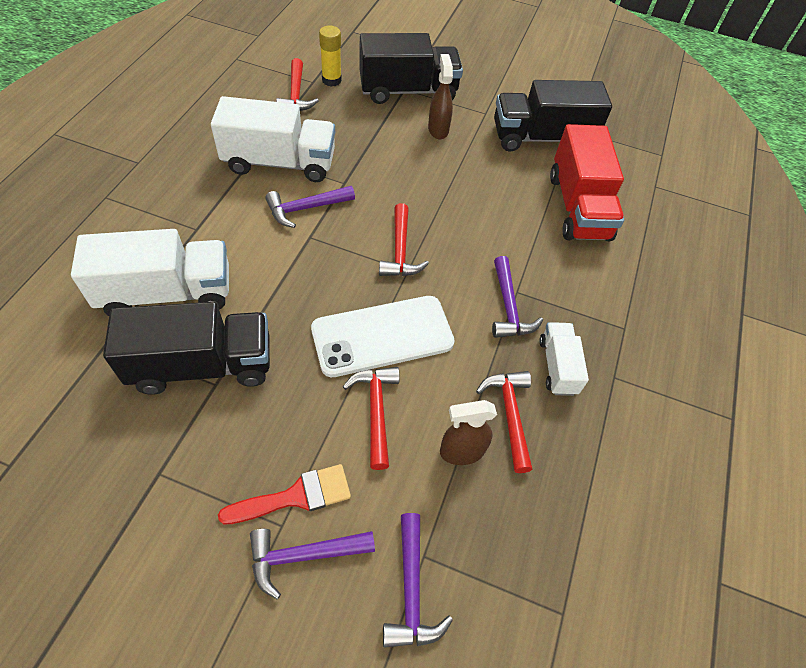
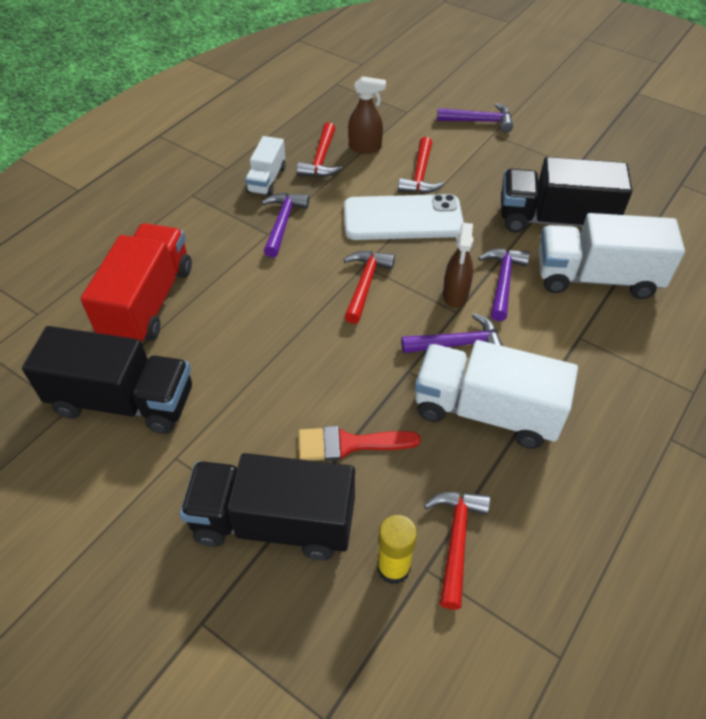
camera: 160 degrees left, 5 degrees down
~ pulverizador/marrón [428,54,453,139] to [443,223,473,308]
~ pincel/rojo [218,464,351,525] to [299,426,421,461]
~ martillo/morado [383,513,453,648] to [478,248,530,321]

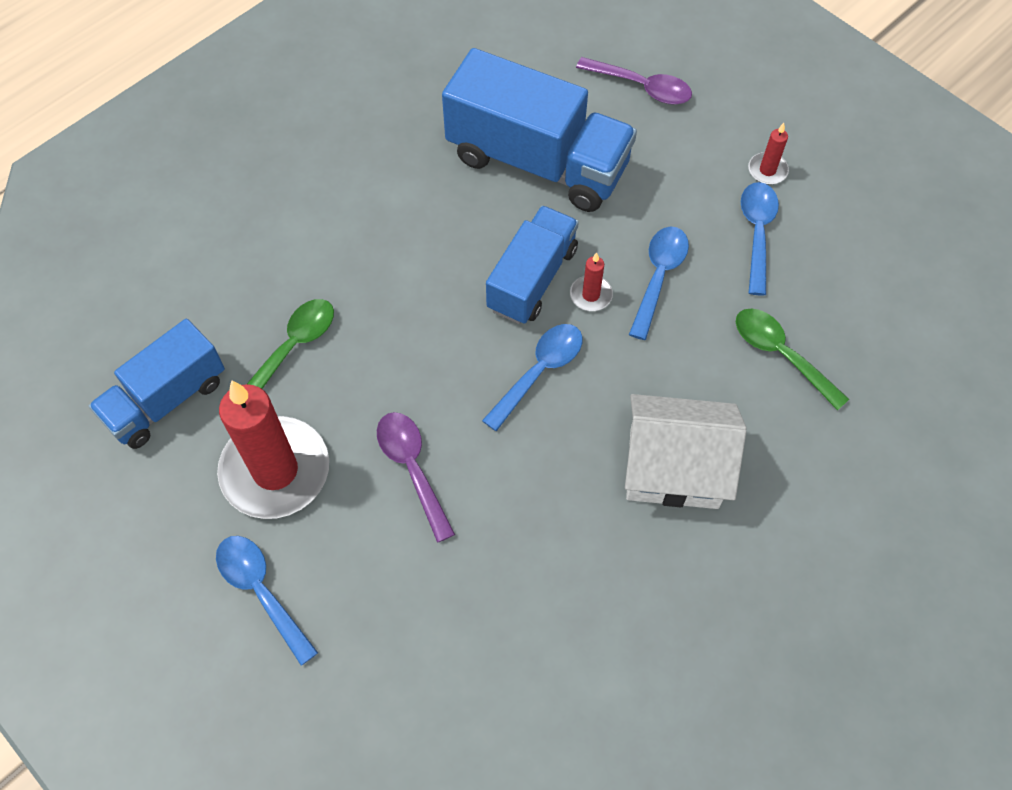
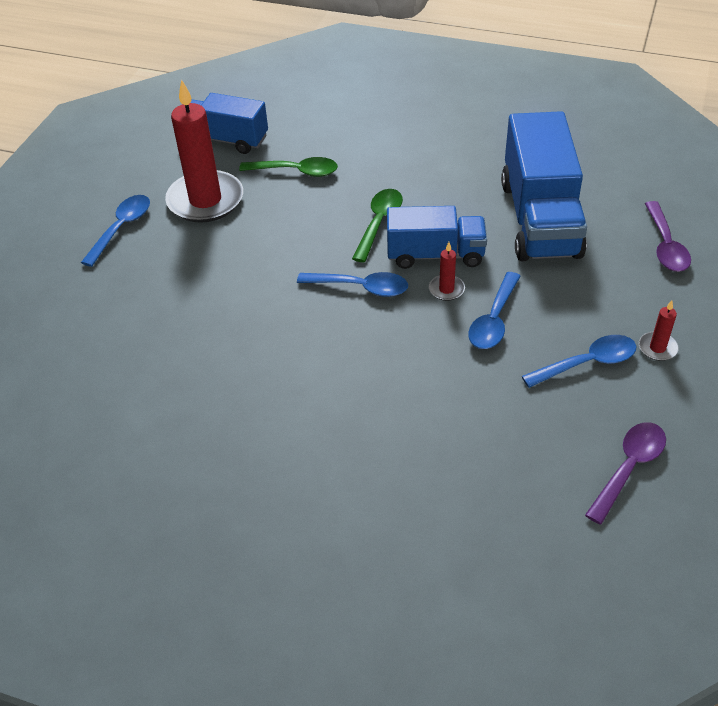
camera: 65 degrees right, 15 degrees down
~ cuchara/azul [629,227,689,340] = [468,272,521,349] 120 degrees clockwise
~ cuchara/verde [736,308,849,411] to [352,189,403,262]
- casa/blanco [625,394,747,509]
~ cuchara/morado [377,412,455,543] to [585,422,666,525]

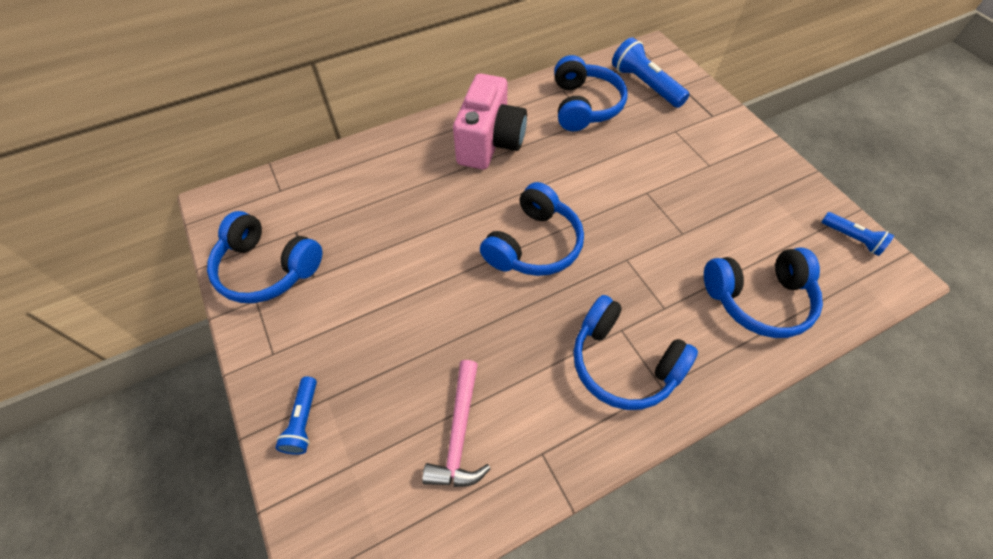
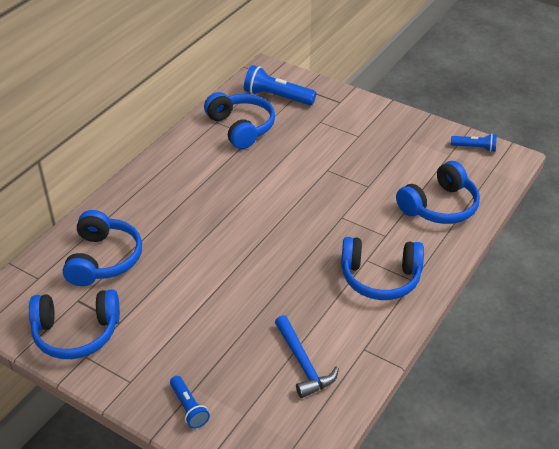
camera: 30 degrees left, 15 degrees down
- cámara/rosa [453,73,527,170]
~ auriculares/azul [480,182,584,276] to [63,210,142,286]
~ martillo/rosa [422,360,491,487] to martillo/azul [275,315,339,398]

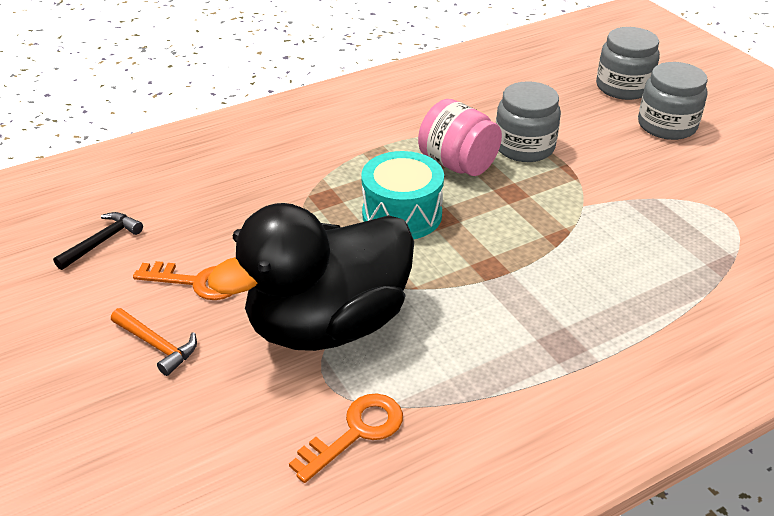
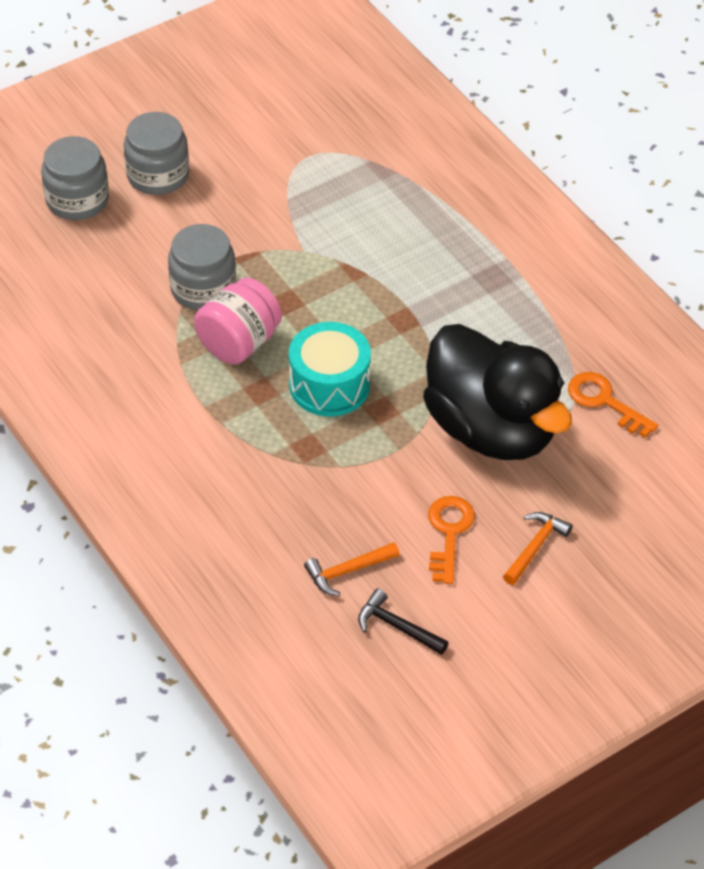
camera: 95 degrees left, 10 degrees up
+ martillo/naranja [304,542,400,596]

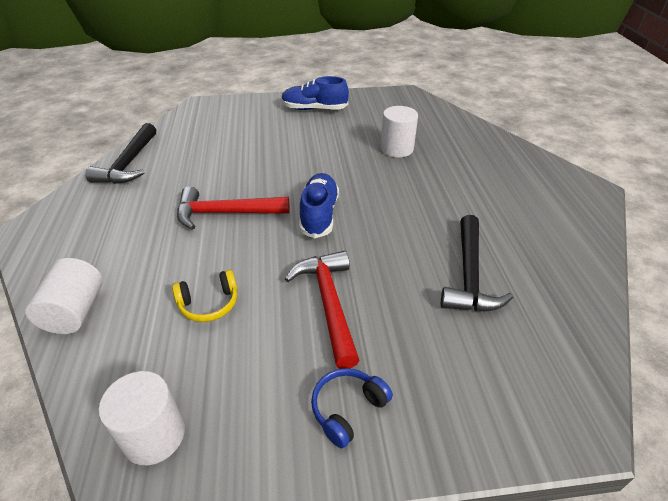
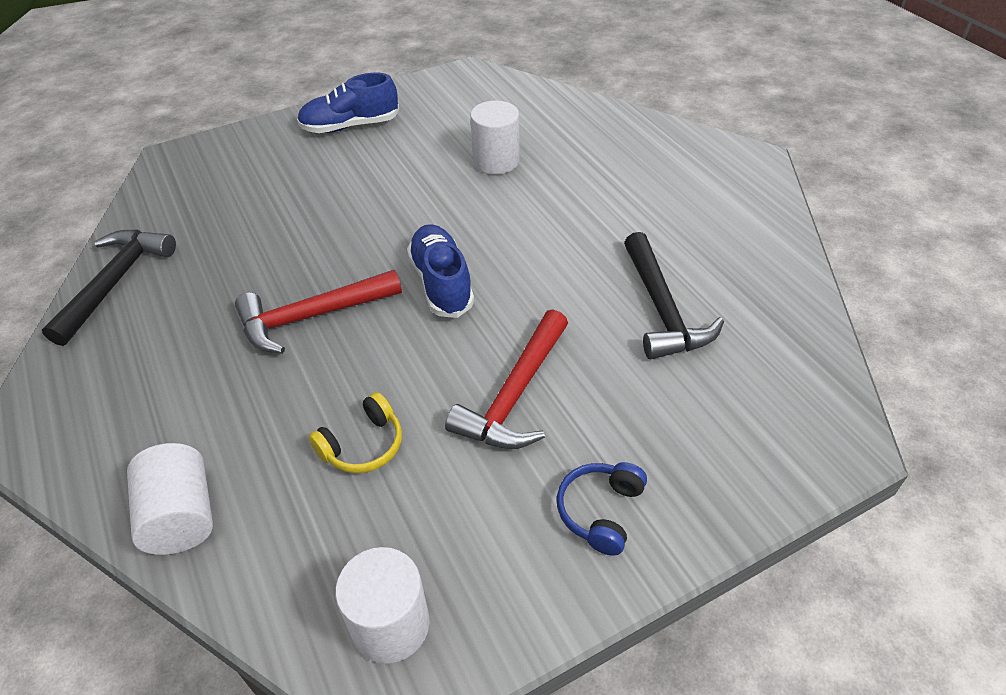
camera: 20 degrees left, 5 degrees up
~ martillo/negro [85,123,156,184] = [42,230,176,346] 150 degrees counterclockwise
~ martillo/rojo [285,251,359,369] = [445,309,568,449] 120 degrees counterclockwise

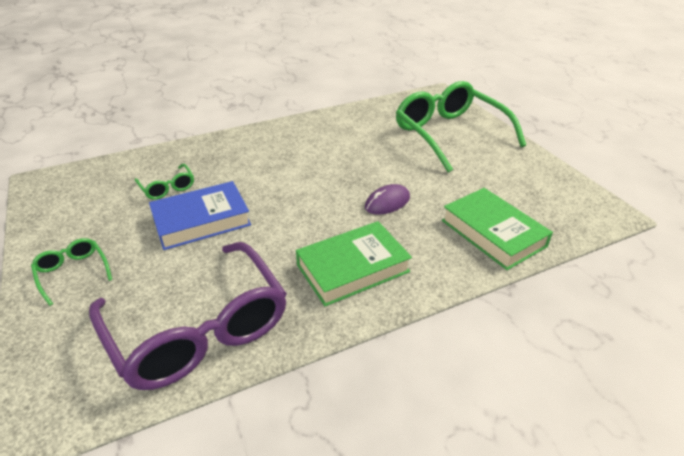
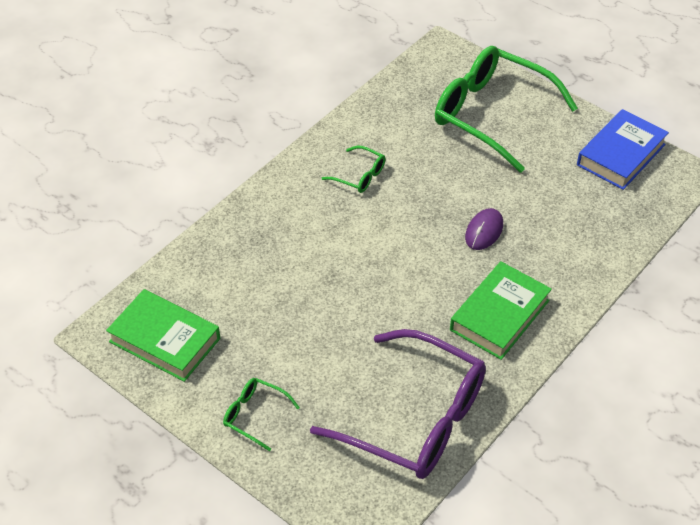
camera: 25 degrees left, 10 degrees up
~ gafas/verde [135,164,194,200] to [322,146,386,193]
~ libro/azul [149,181,251,250] to [577,109,669,190]
~ libro/verde [442,188,553,270] to [106,289,220,382]

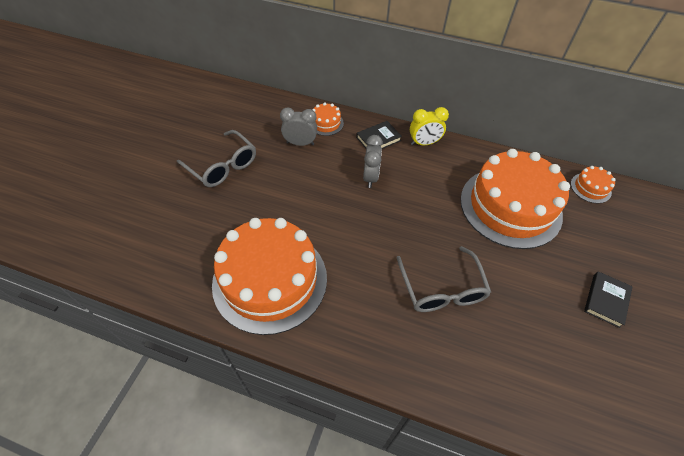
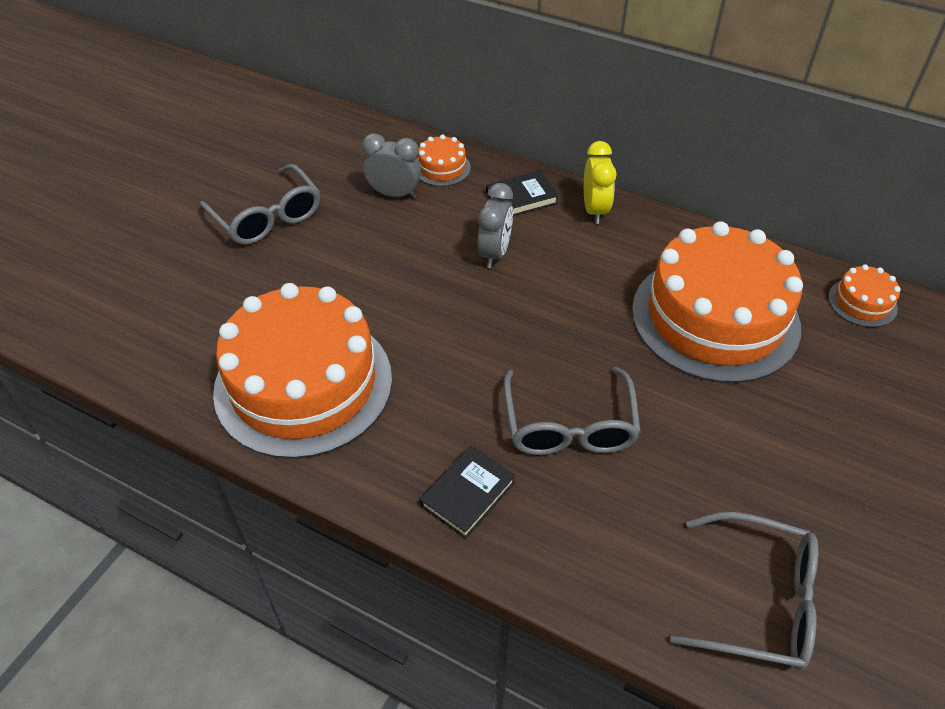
camera: 10 degrees right, 5 degrees down
~ despertador/amarillo [410,107,449,145] = [584,141,617,224] 90 degrees counterclockwise
~ libro/negro [584,271,633,328] to [420,446,516,539]
+ gafas/gris [670,512,818,671]

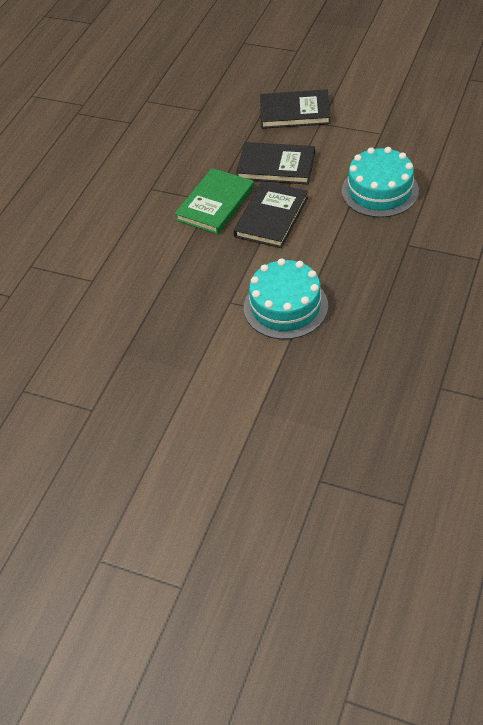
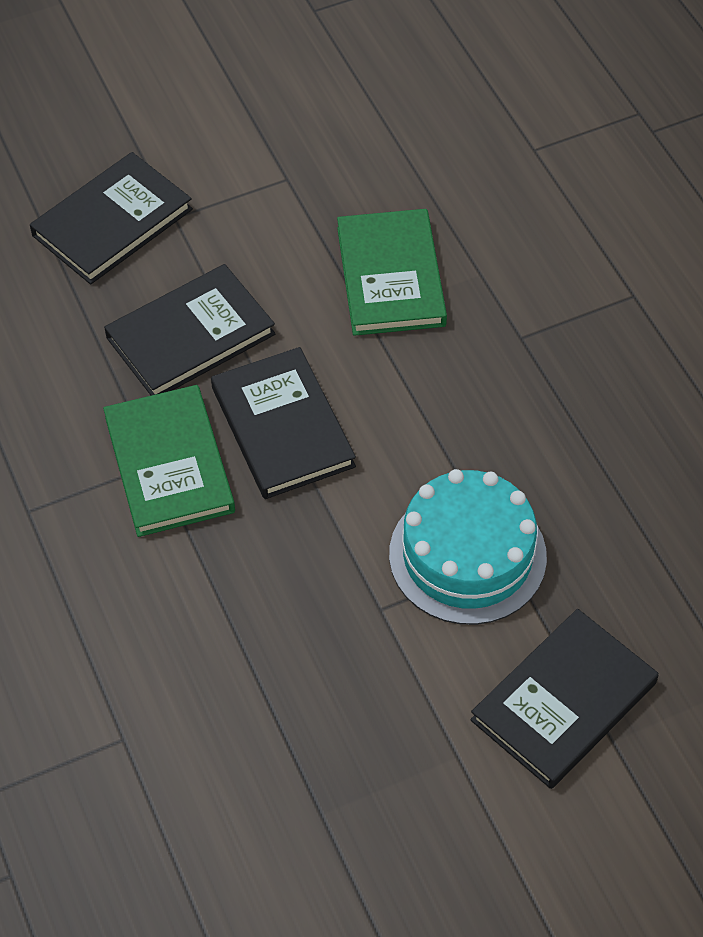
camera: 50 degrees left, 5 degrees up
~ tarta/turquesa [342,147,419,218] to libro/verde [337,209,447,336]
+ libro/negro [470,609,658,789]

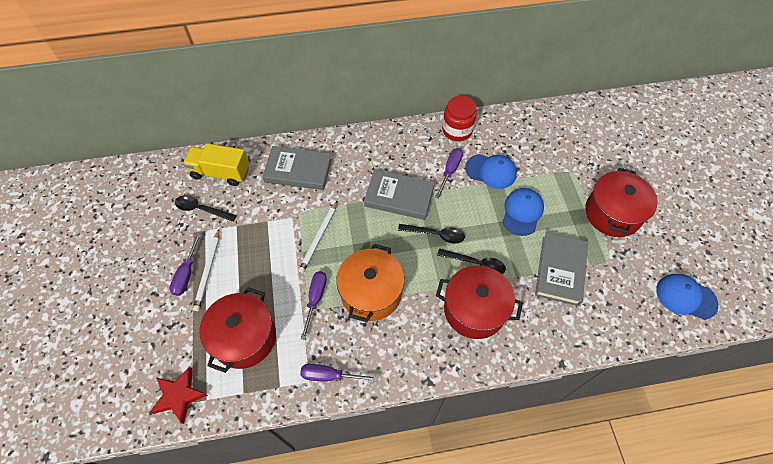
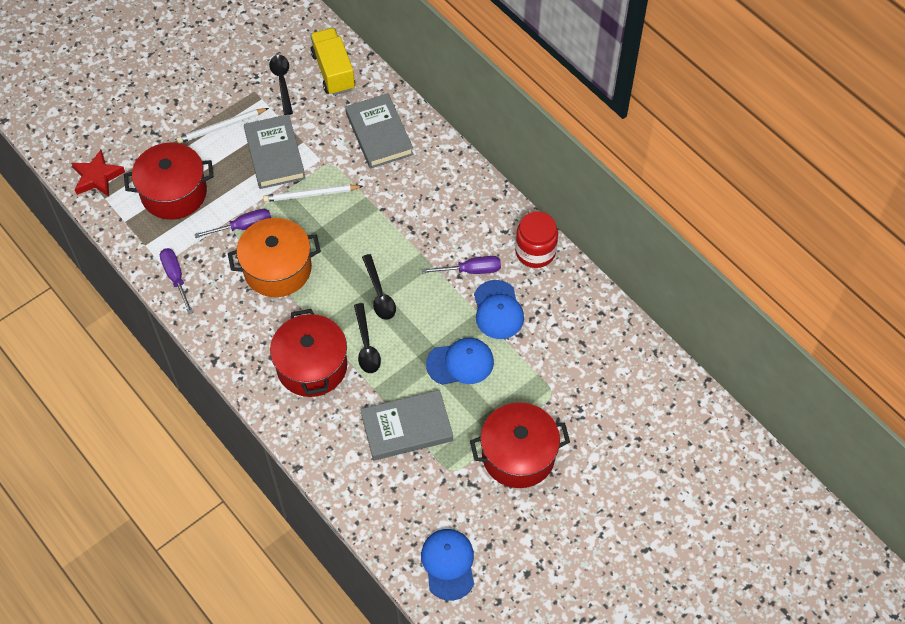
camera: 60 degrees right, 0 degrees up
~ libro/gris [364,169,435,220] to [244,114,306,189]
- destornillador/morado [170,233,201,296]

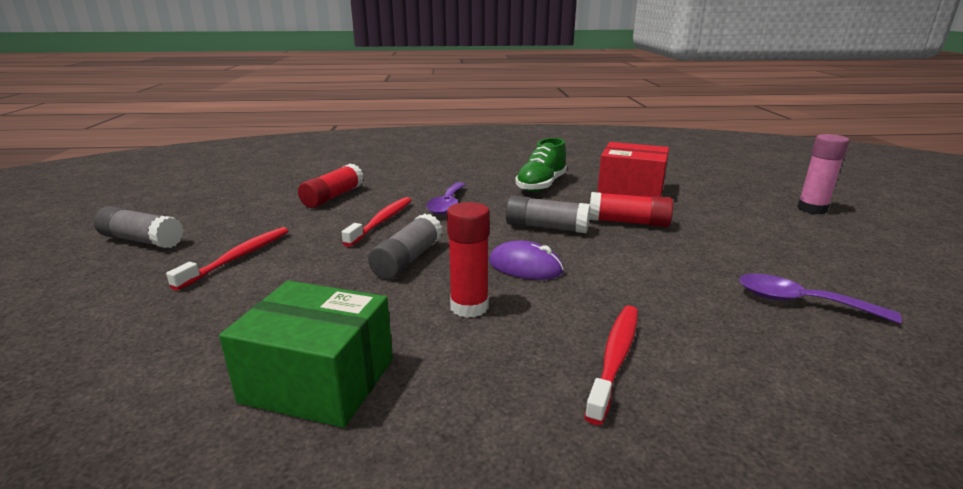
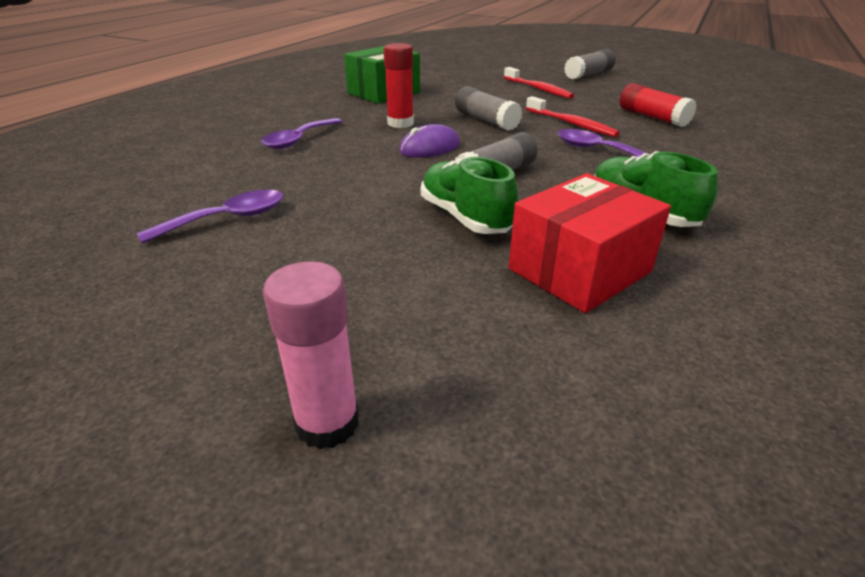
camera: 120 degrees right, 10 degrees up
~ barra de pegamento/rojo [589,192,673,227] to zapato/verde [421,156,518,234]
~ cepillo de dientes/rojo [584,306,638,425] to cuchara/morado [261,118,342,149]

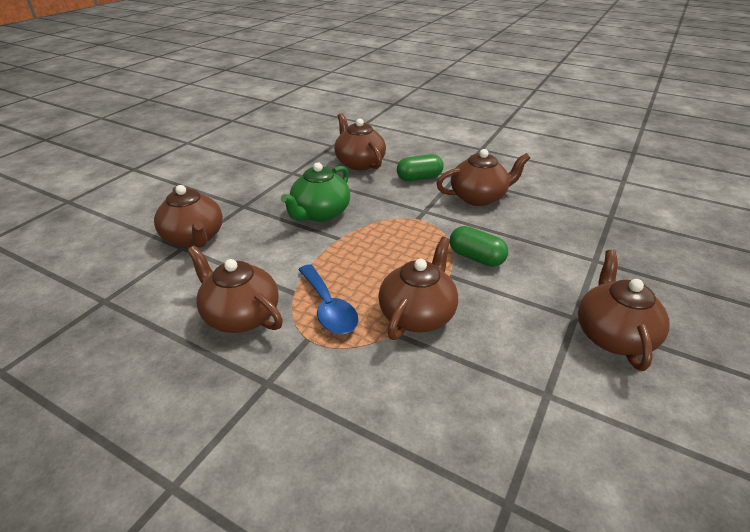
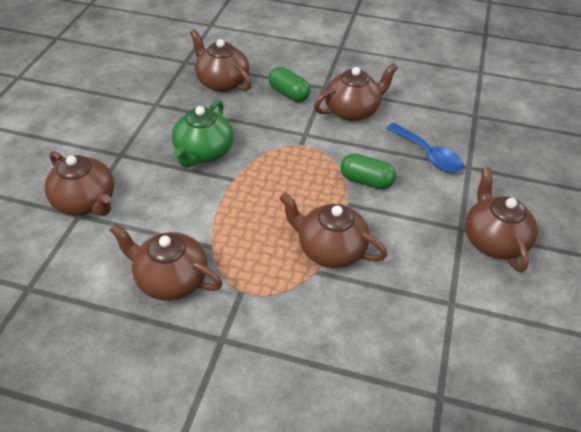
camera: 15 degrees left, 10 degrees up
~ cápsula/verde [397,154,444,181] = [269,67,311,102] 75 degrees clockwise
~ tetera/marrón [378,237,458,340] = [279,193,387,268] 75 degrees counterclockwise
~ cuchara/azul [298,264,358,334] to [386,123,464,173]

